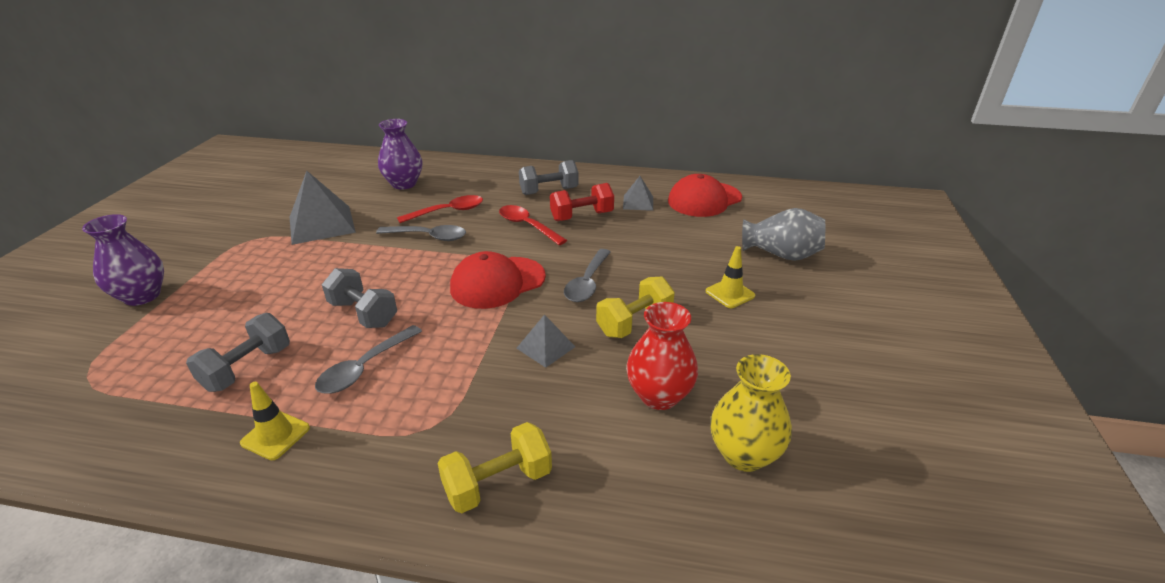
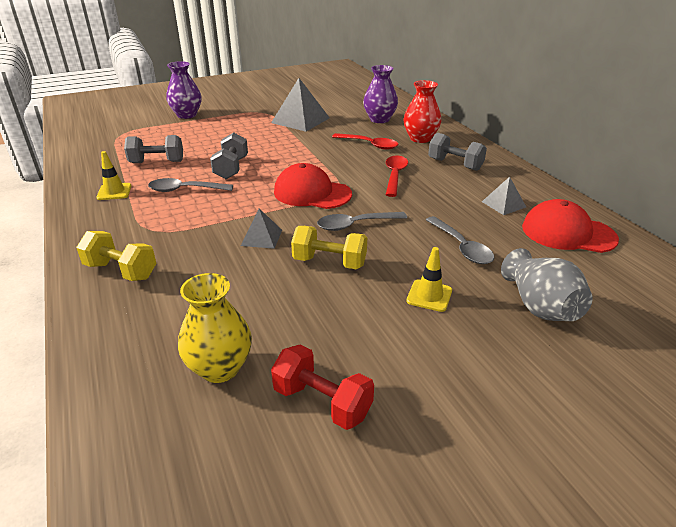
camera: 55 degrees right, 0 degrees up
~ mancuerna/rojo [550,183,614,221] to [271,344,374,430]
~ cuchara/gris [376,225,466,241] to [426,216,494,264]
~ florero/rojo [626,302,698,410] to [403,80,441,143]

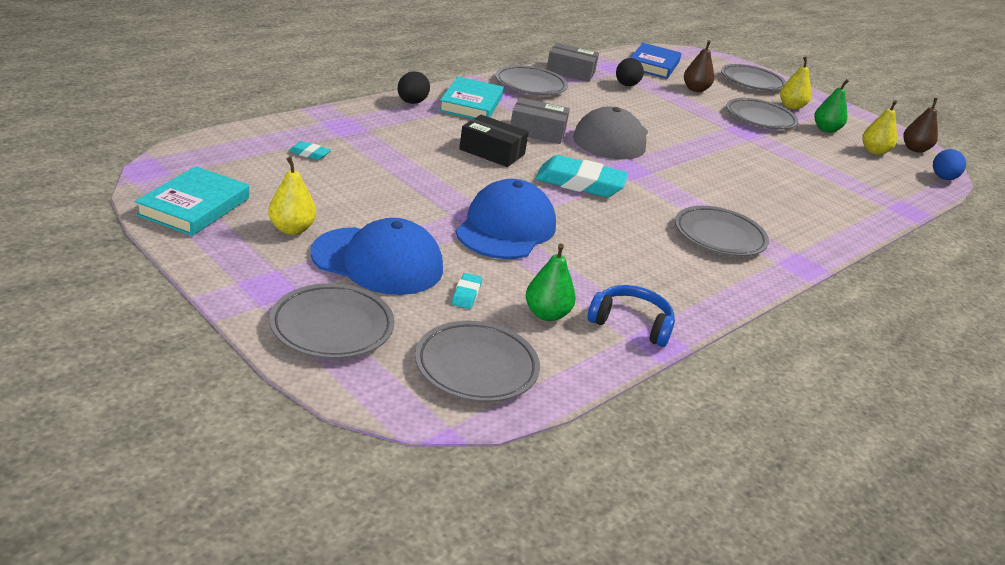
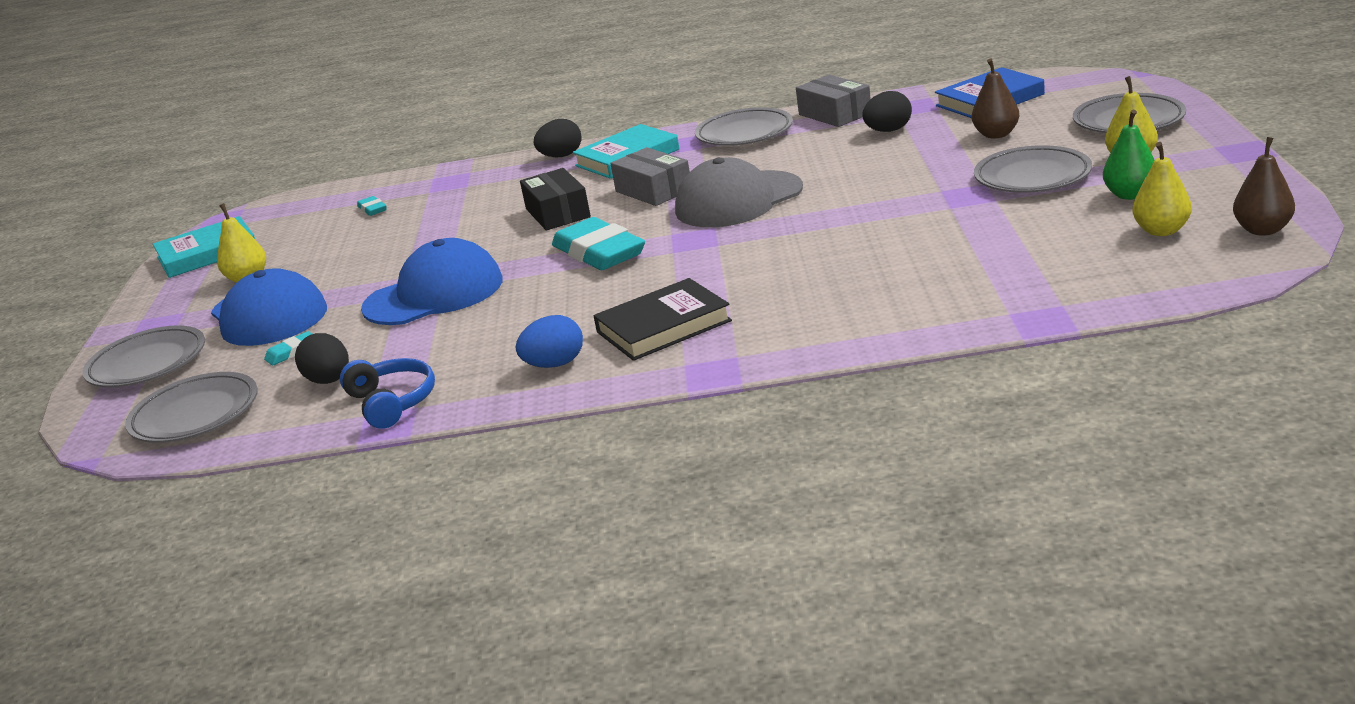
camera: 50 degrees right, 5 degrees down
~ huevo/azul [933,149,966,180] to [516,315,583,368]
~ plato/gris [675,206,769,256] to libro/negro [593,278,732,361]
~ pera/verde [526,243,576,321] to huevo/negro [295,333,349,384]

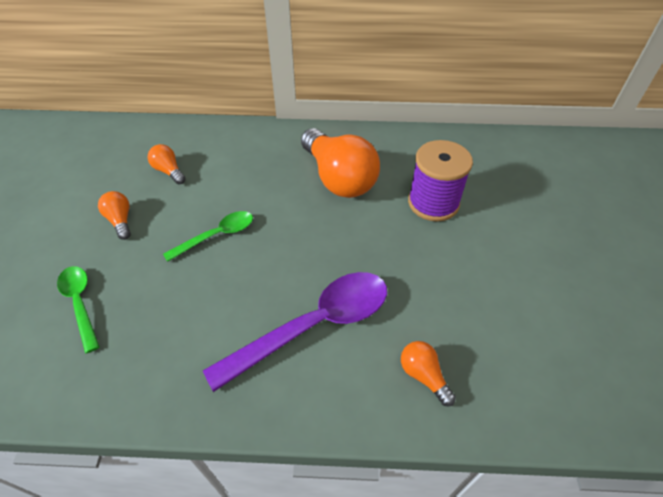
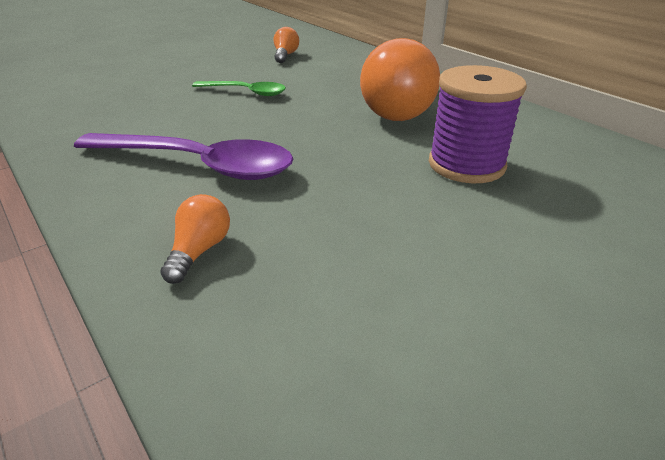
camera: 50 degrees right, 15 degrees down
- bombilla/naranja [98,191,131,240]
- cuchara/verde [57,266,99,353]

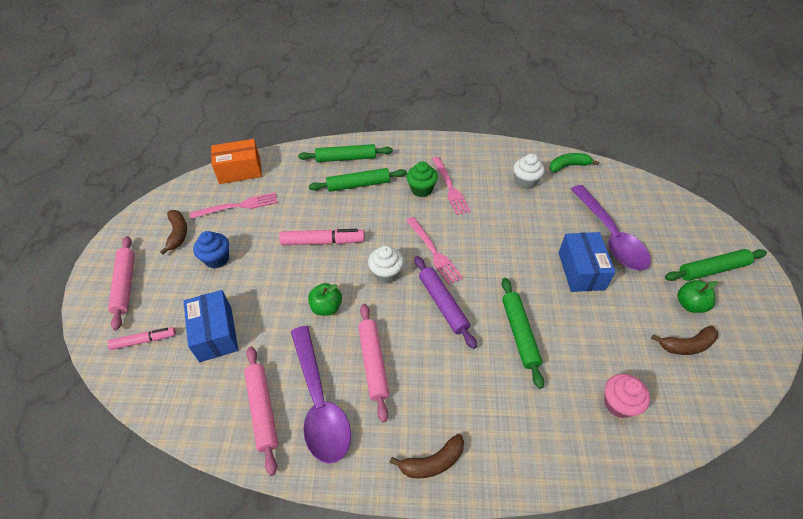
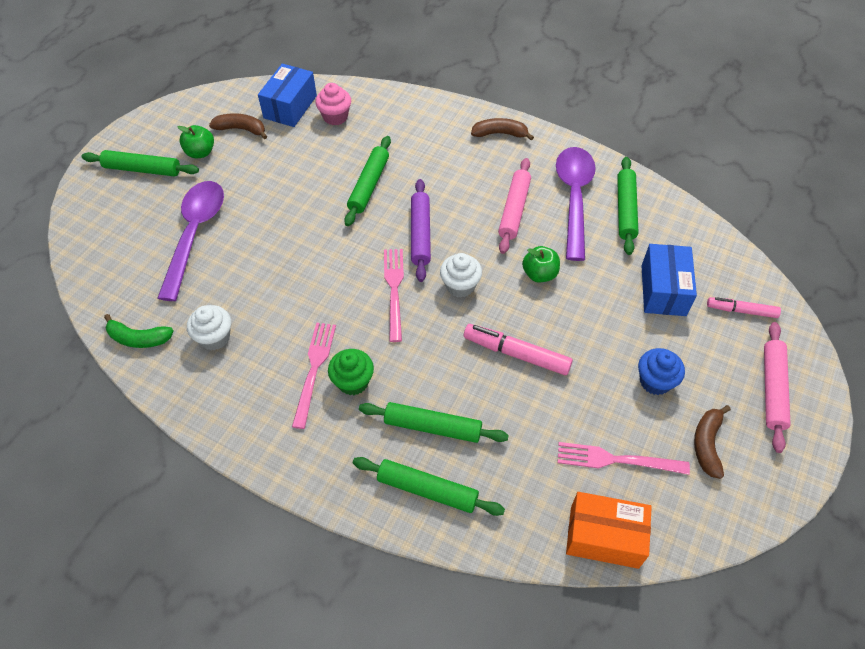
camera: 155 degrees left, 5 degrees up
~ caja/azul [558,232,615,292] to [258,63,317,127]
~ rodillo/rosa [244,346,278,476] to rodillo/verde [617,157,639,255]

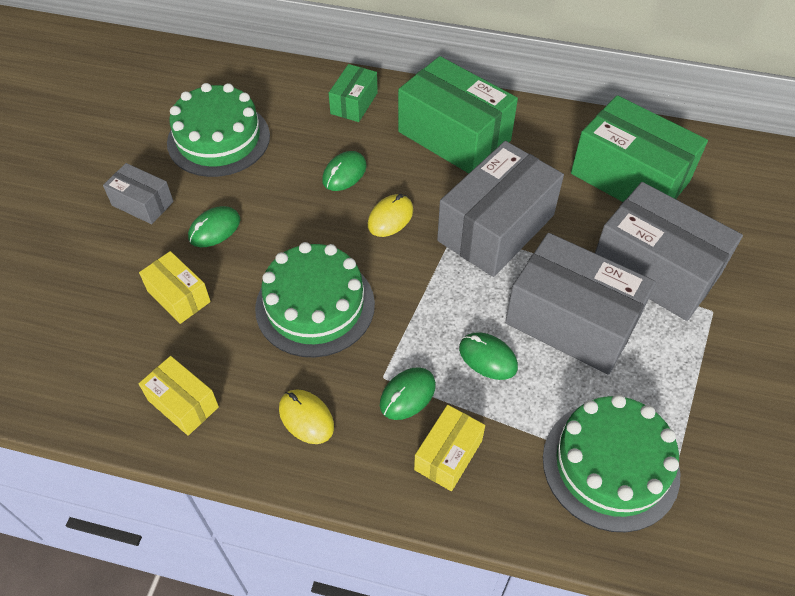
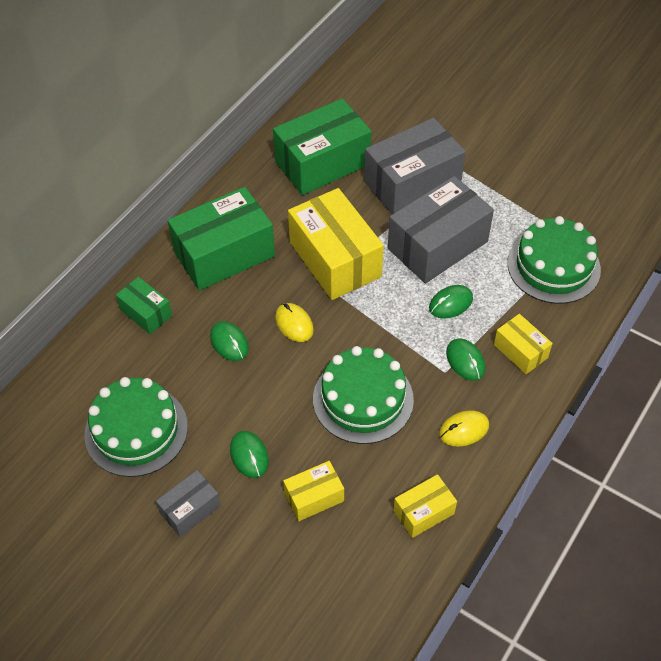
camera: 70 degrees left, 0 degrees up
~ caja/gris [437,141,564,277] to caja/amarillo [288,188,384,300]

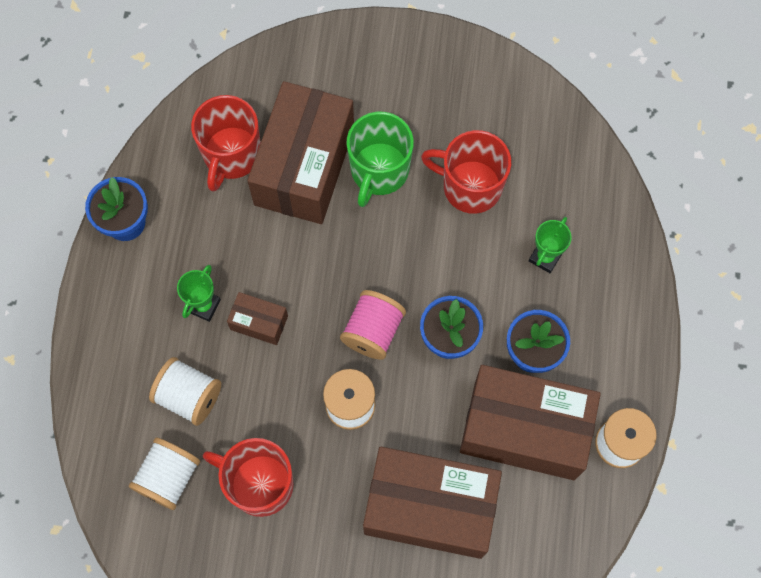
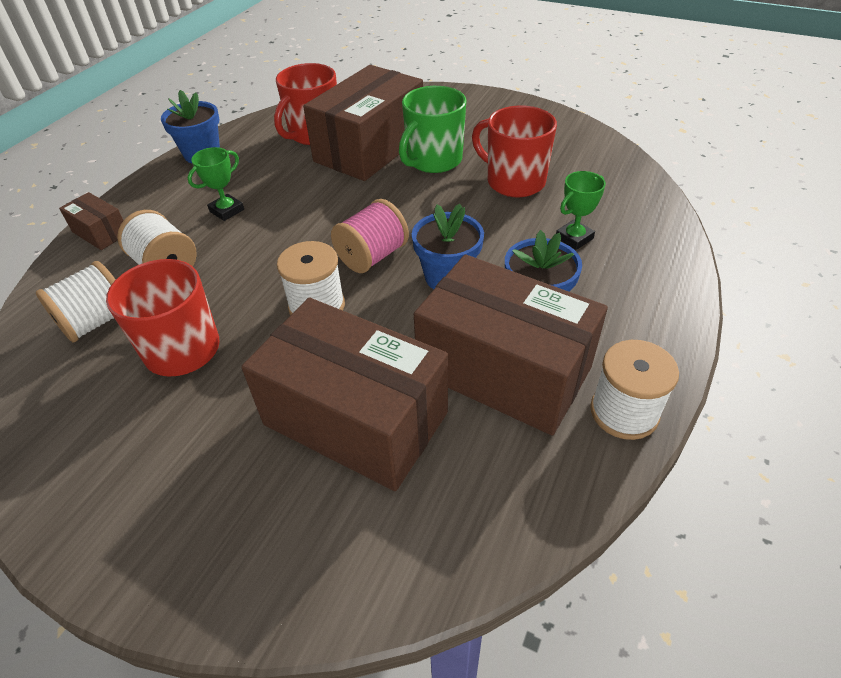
camera: 20 degrees right, 25 degrees down
~ caja/marrón [227,292,288,345] to [59,192,124,250]

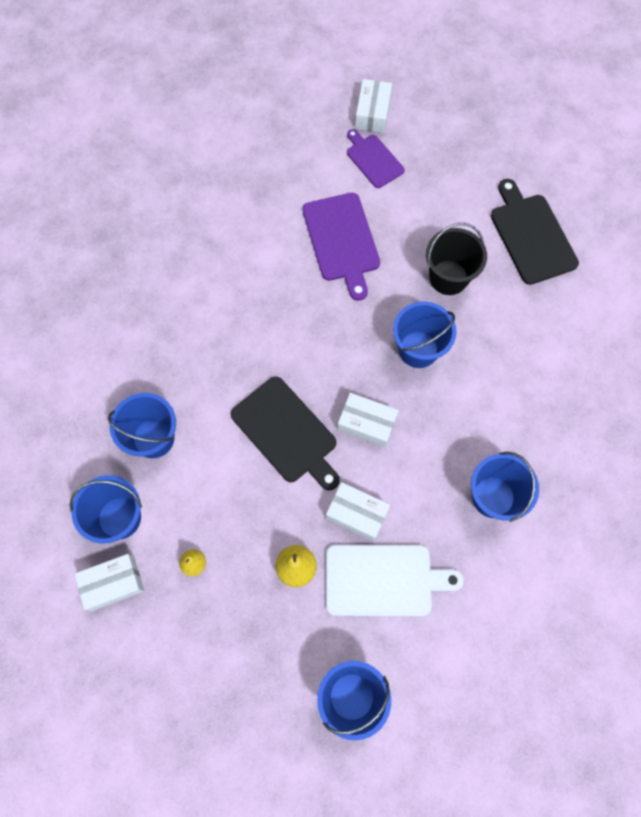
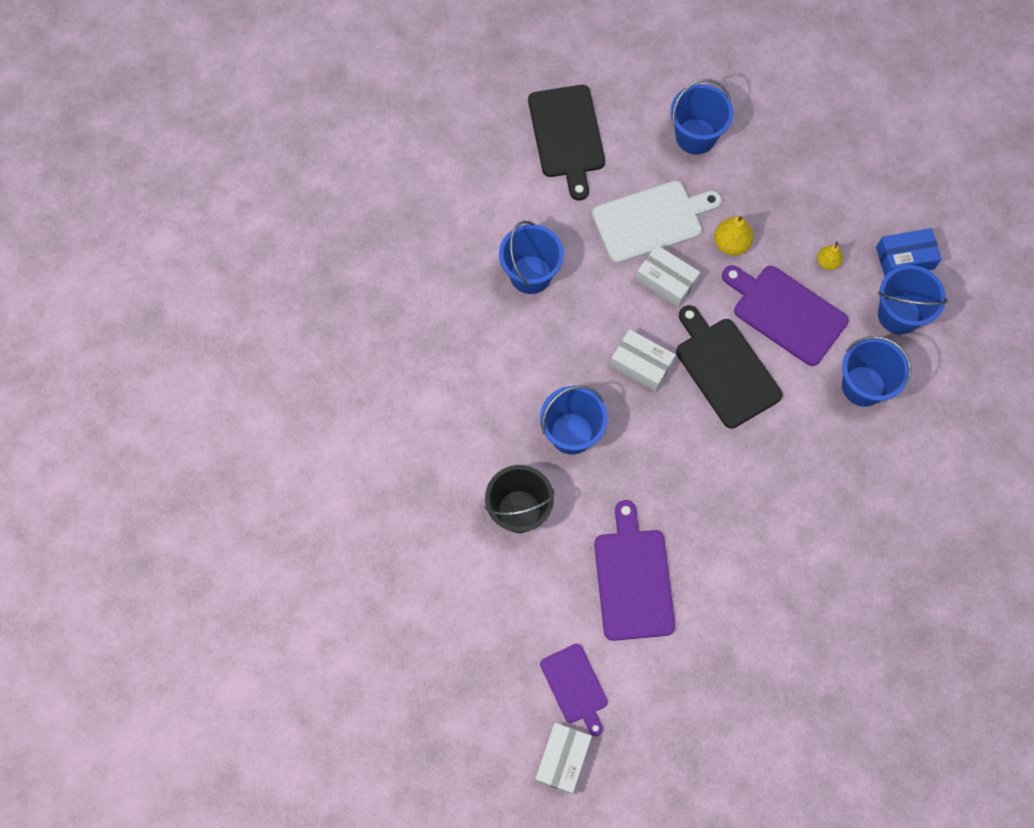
camera: 170 degrees left, 0 degrees up
~ tabla de cortar/negro [491,179,579,285] to [528,85,605,200]
~ tabla de cortar/blanco [326,545,464,616] = [592,181,722,263] 150 degrees clockwise
~ caja/blanco [75,554,144,611] to caja/azul [876,228,942,276]
+ tabla de cortar/morado [722,265,849,366]

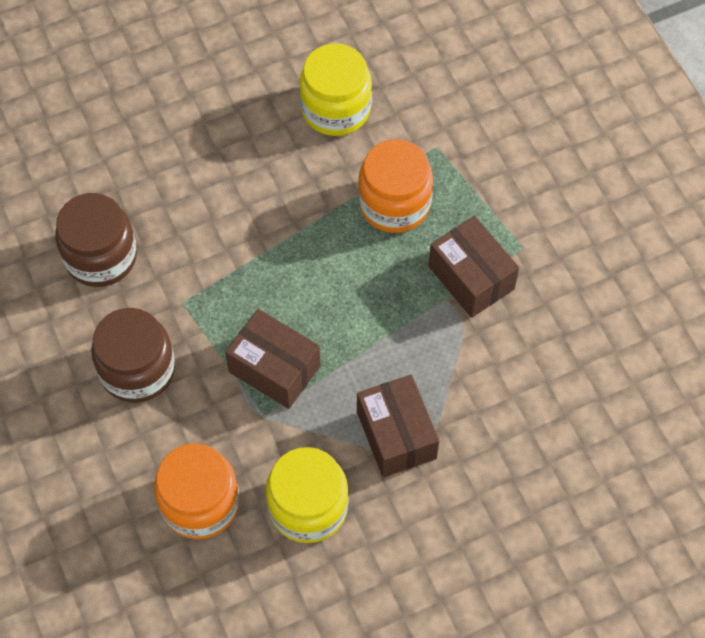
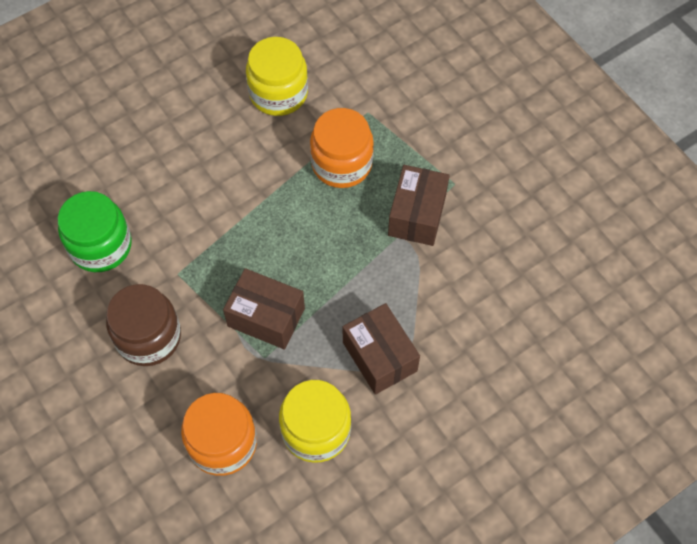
camera: 10 degrees left, 0 degrees up
~ tarro/marrón [55,193,137,287] to tarro/verde [58,191,132,272]
~ caja/marrón [428,216,519,318] = [388,165,450,246] 60 degrees clockwise

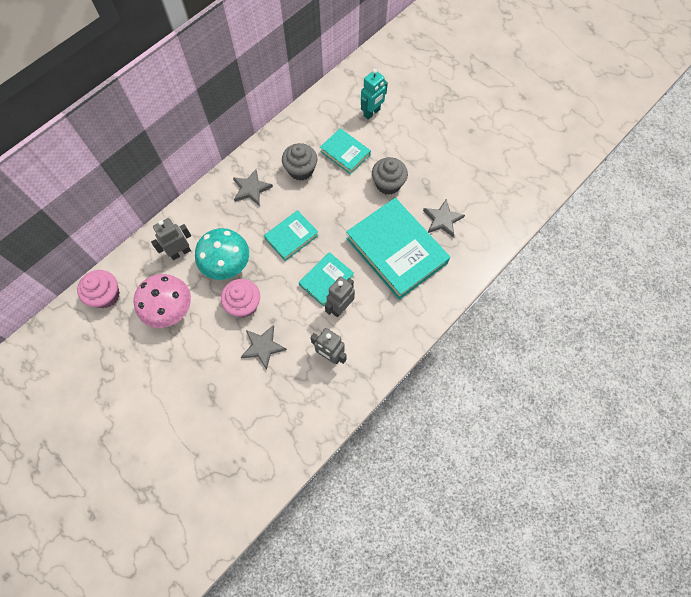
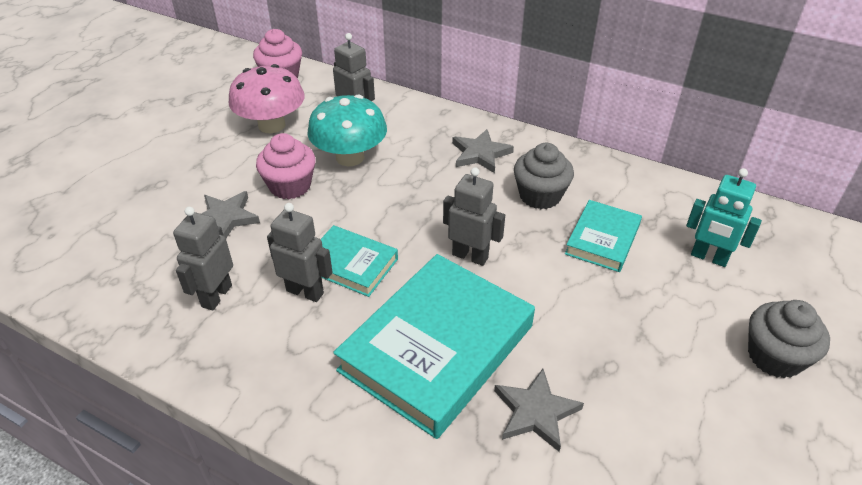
camera: 75 degrees right, 25 degrees down
~ magdalena/gris [372,157,408,195] to [748,300,830,378]
- libro/turquesa [264,210,319,261]
+ robot/gris [443,167,505,266]

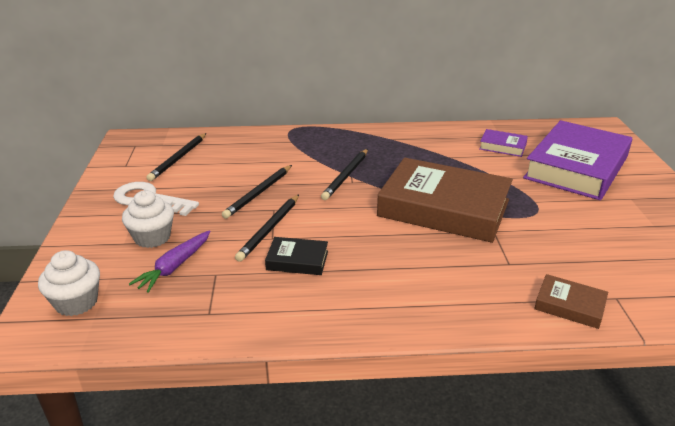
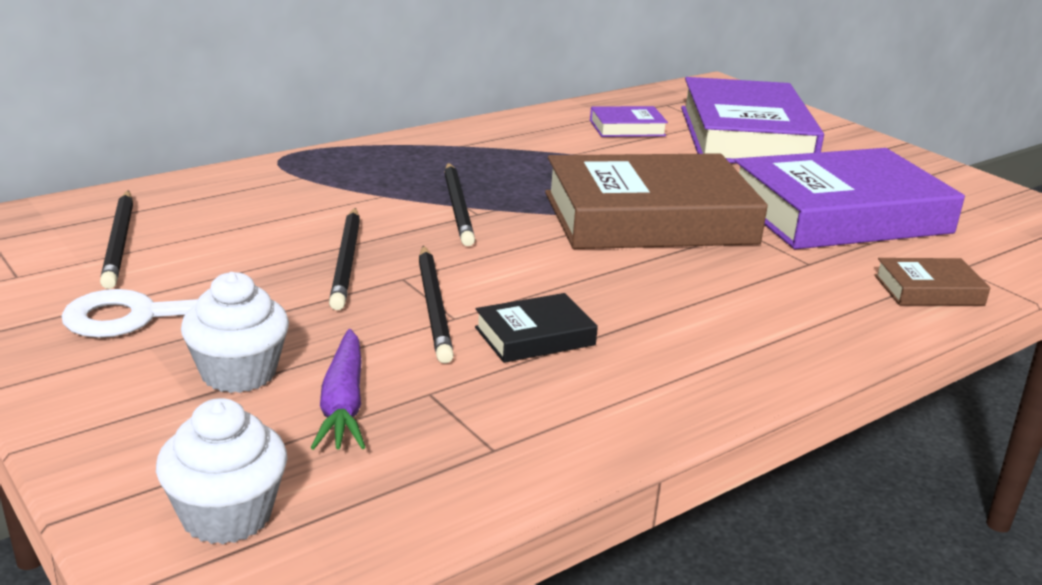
camera: 35 degrees left, 5 degrees down
+ libro/morado [734,148,965,249]

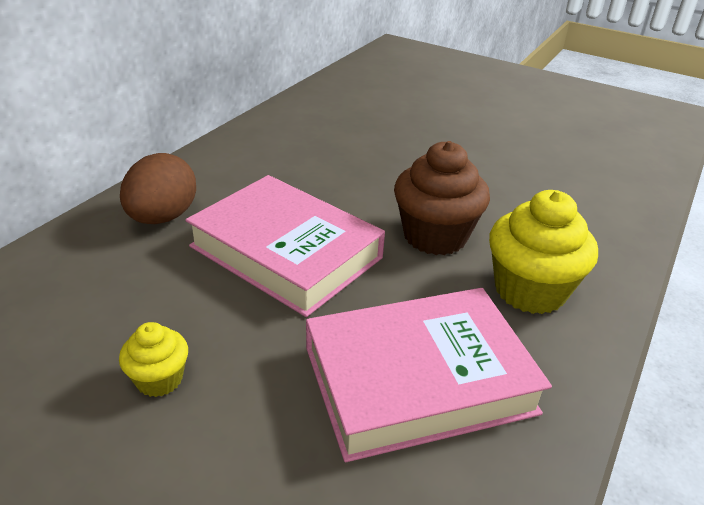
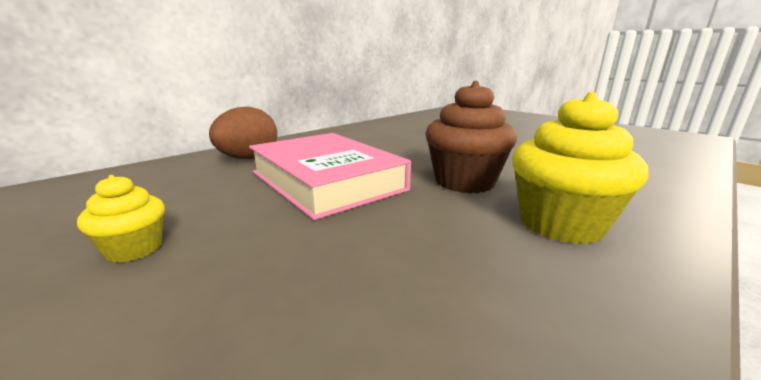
camera: 15 degrees right, 15 degrees down
- libro/rosa [306,288,552,462]

